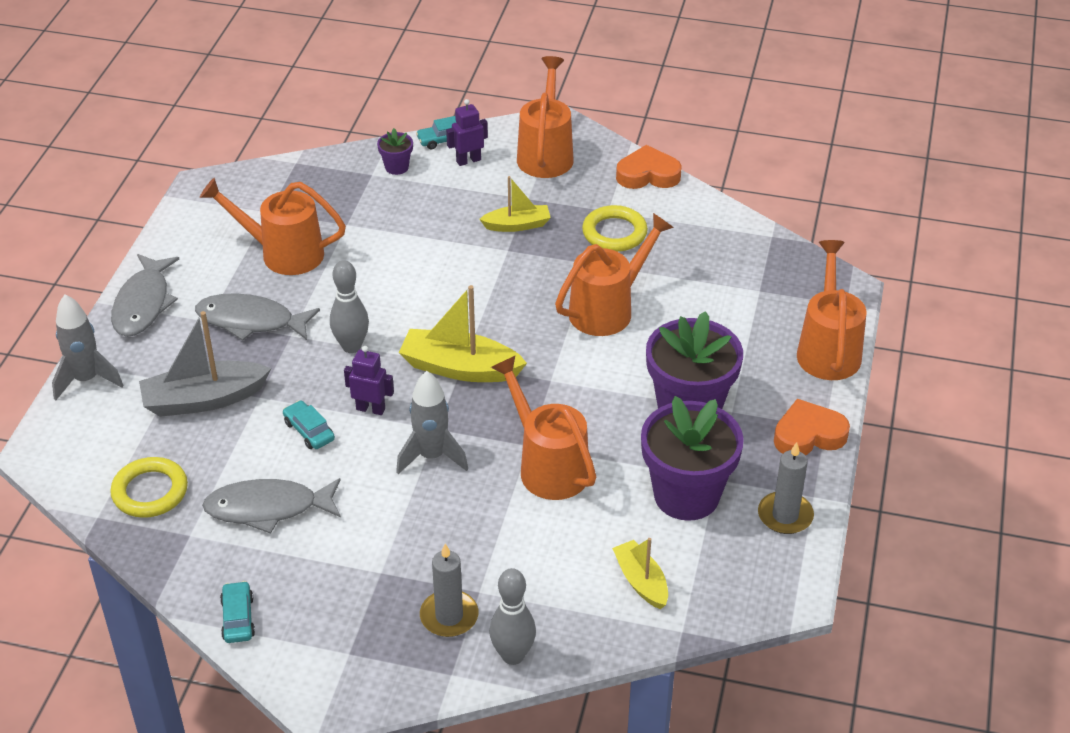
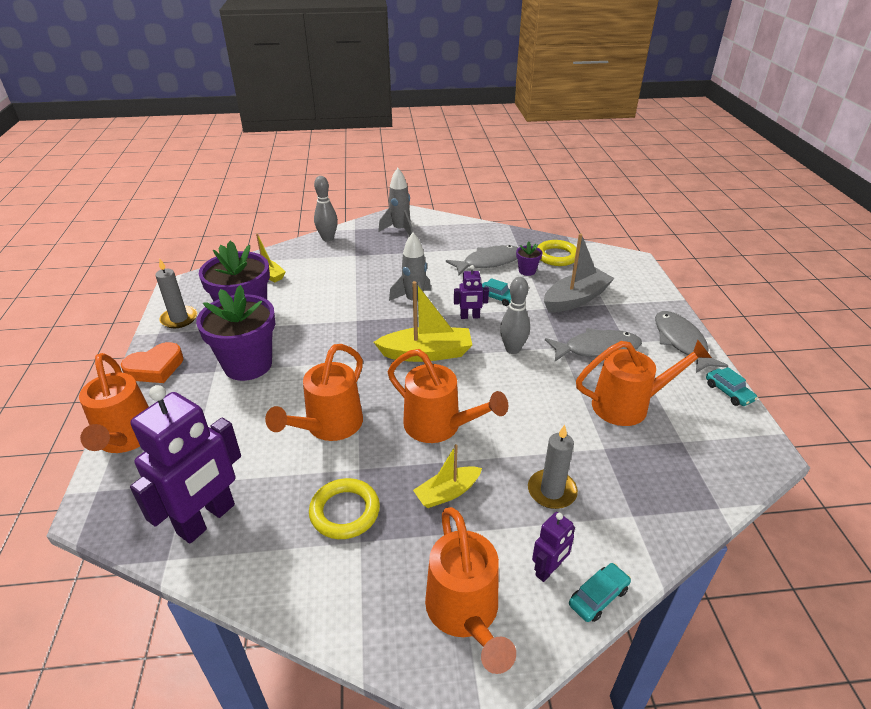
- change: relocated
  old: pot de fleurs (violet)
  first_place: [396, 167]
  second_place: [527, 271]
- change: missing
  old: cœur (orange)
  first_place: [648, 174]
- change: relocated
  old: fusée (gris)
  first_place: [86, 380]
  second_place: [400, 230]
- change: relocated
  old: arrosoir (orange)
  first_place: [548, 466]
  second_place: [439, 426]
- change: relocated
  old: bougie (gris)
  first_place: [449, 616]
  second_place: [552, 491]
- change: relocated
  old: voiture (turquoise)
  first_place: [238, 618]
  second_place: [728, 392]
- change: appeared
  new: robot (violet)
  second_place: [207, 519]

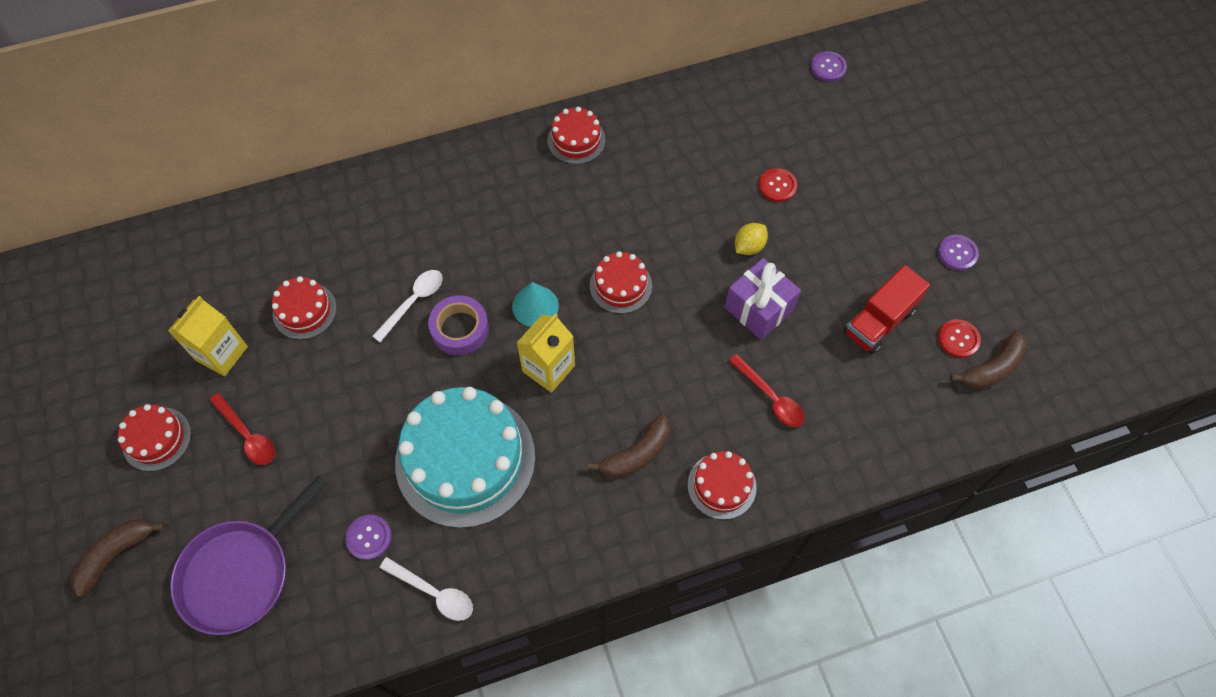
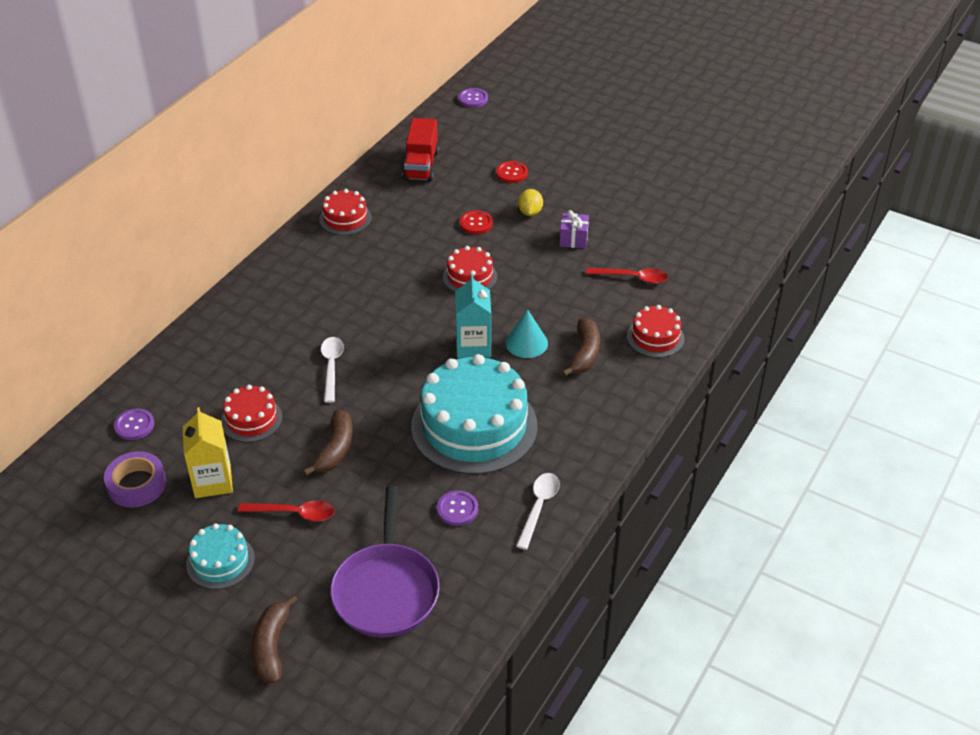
- change: relocated
  old: bouton (violet)
  first_place: [957, 253]
  second_place: [134, 425]
- change: size
  old: cadeau (violet)
  first_place: [758, 309]
  second_place: [573, 239]
  factor: 0.63
- change: relocated
  old: camion (rouge)
  first_place: [879, 321]
  second_place: [421, 165]
- change: relocated
  old: cône (turquoise)
  first_place: [535, 306]
  second_place: [526, 343]
- change: relocated
  old: ruban adhésif (violet)
  first_place: [460, 329]
  second_place: [137, 485]
- change: colour
  old: brique de lait (jaune)
  new: brique de lait (turquoise)
  first_place: [548, 368]
  second_place: [473, 346]
- change: relocated
  old: bouton (rouge)
  first_place: [958, 339]
  second_place: [476, 223]
- change: relocated
  old: banane (marron)
  first_place: [992, 368]
  second_place: [335, 449]
- change: colour
  old: gâteau (rouge)
  new: gâteau (turquoise)
  first_place: [156, 439]
  second_place: [220, 561]
- change: spun
  old: cuillère (blanc)
  first_place: [433, 593]
  second_place: [539, 507]
  degrees: -60

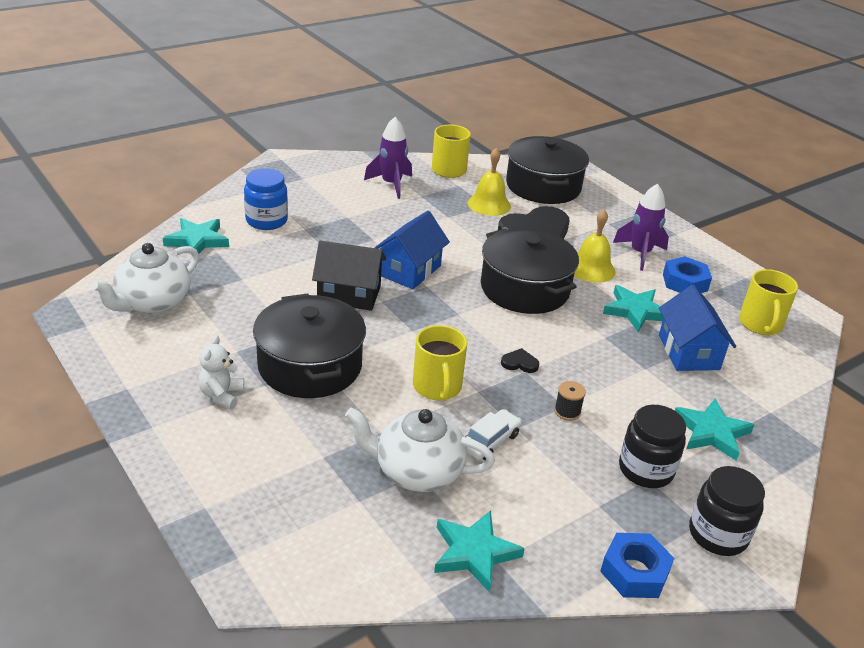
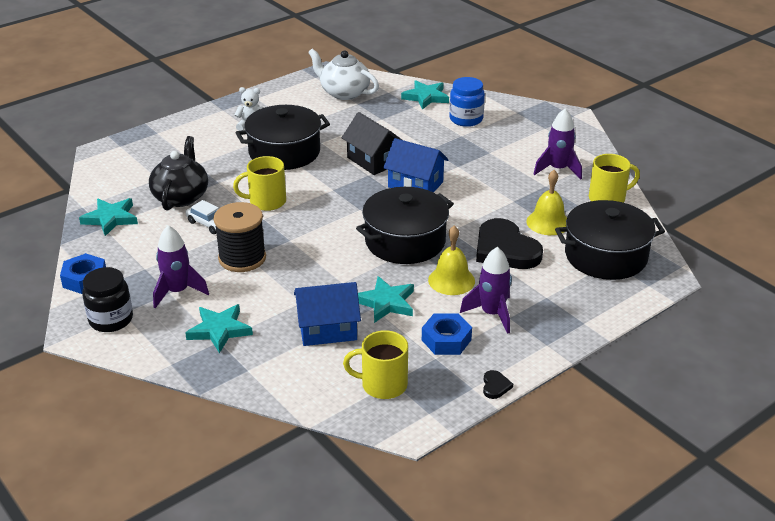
- change: spun
  old: maison (noir)
  first_place: [349, 294]
  second_place: [373, 160]
  degrees: -45
- change: relocated
  old: cœur (noir)
  first_place: [519, 363]
  second_place: [495, 386]
- change: size
  old: bobine (noir)
  first_place: [567, 411]
  second_place: [242, 258]
  factor: 2.28
- change: exchanged
  old: bocal (noir)
  new: fusée (violet)
  first_place: [645, 470]
  second_place: [178, 292]
- change: colour
  old: théière (blanc)
  new: théière (noir)
  first_place: [417, 472]
  second_place: [181, 196]

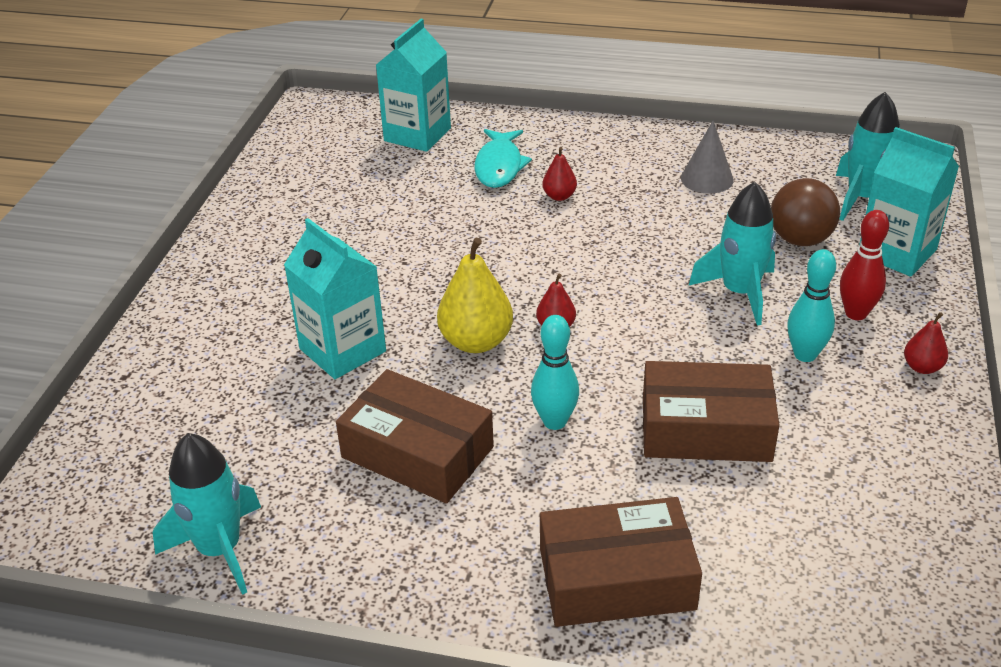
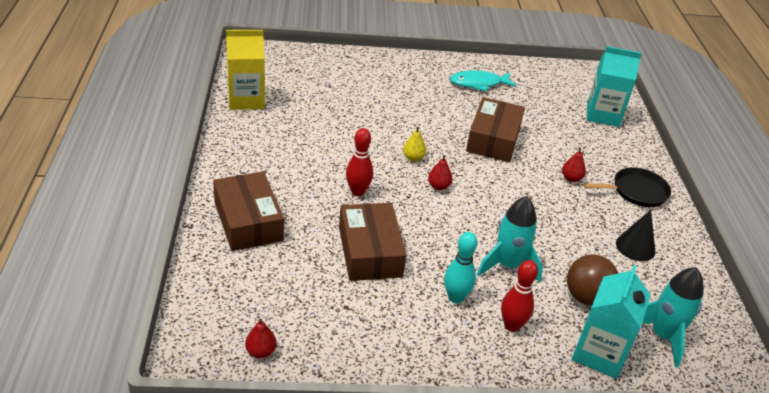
- change: colour
  old: cône (gris)
  new: cône (noir)
  first_place: [707, 179]
  second_place: [635, 247]
- change: relocated
  old: poisson (turquoise)
  first_place: [499, 166]
  second_place: [478, 83]
- change: missing
  old: brique de lait (turquoise)
  first_place: [342, 350]
- change: size
  old: poire (jaune)
  first_place: [476, 342]
  second_place: [413, 158]
  factor: 0.53
- change: relocated
  old: poire (rouge)
  first_place: [922, 367]
  second_place: [261, 351]
- change: colour
  old: quille (turquoise)
  new: quille (rouge)
  first_place: [554, 421]
  second_place: [357, 192]
- change: relocated
  old: boîte (marron)
  first_place: [417, 452]
  second_place: [493, 139]
- change: exchanged
  old: fusée (turquoise)
  new: brique de lait (jaune)
  first_place: [220, 549]
  second_place: [246, 99]
- change: appeared
  new: poêle (noir)
  second_place: [636, 191]

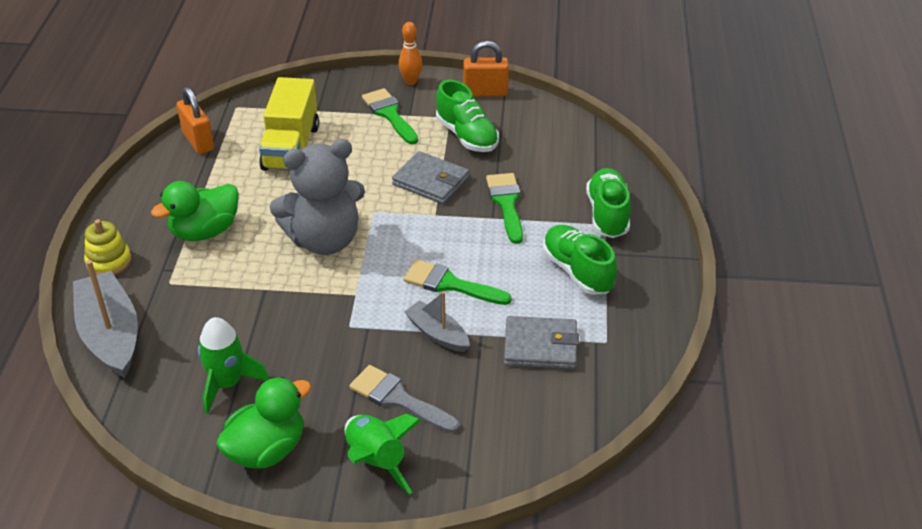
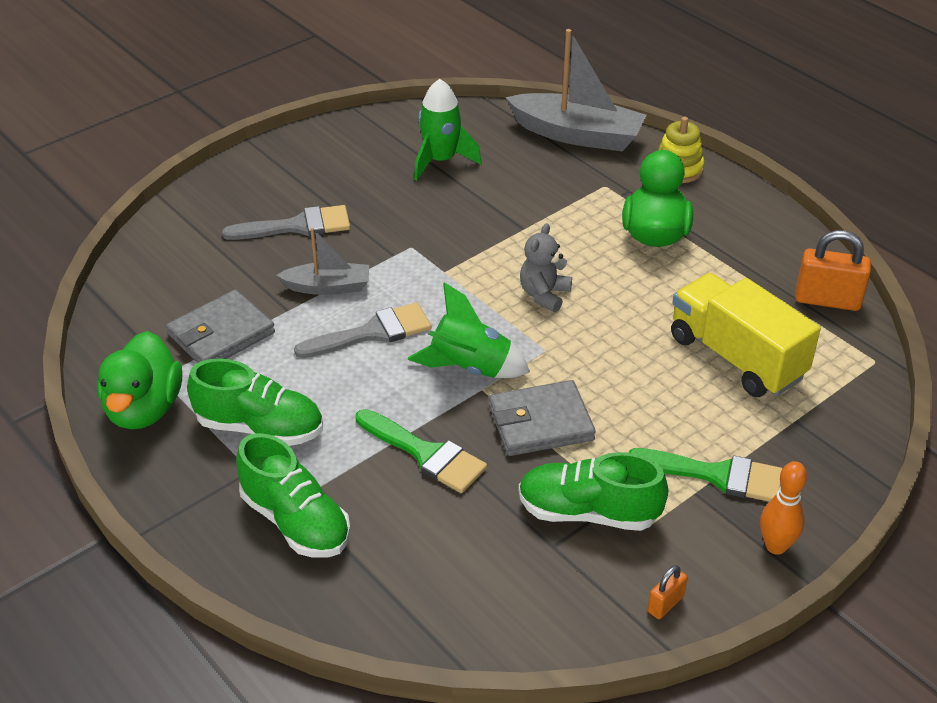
- change: size
  old: cadenas (orange)
  first_place: [485, 92]
  second_place: [665, 604]
  factor: 0.52
- change: size
  old: ours en peluche (gris)
  first_place: [324, 240]
  second_place: [544, 295]
  factor: 0.48
- change: colour
  old: pinceau (vert)
  new: pinceau (gris)
  first_place: [449, 284]
  second_place: [373, 332]
- change: relocated
  old: canard (vert)
  first_place: [267, 450]
  second_place: [144, 409]
- change: relocated
  old: fusée (vert)
  first_place: [376, 461]
  second_place: [470, 367]

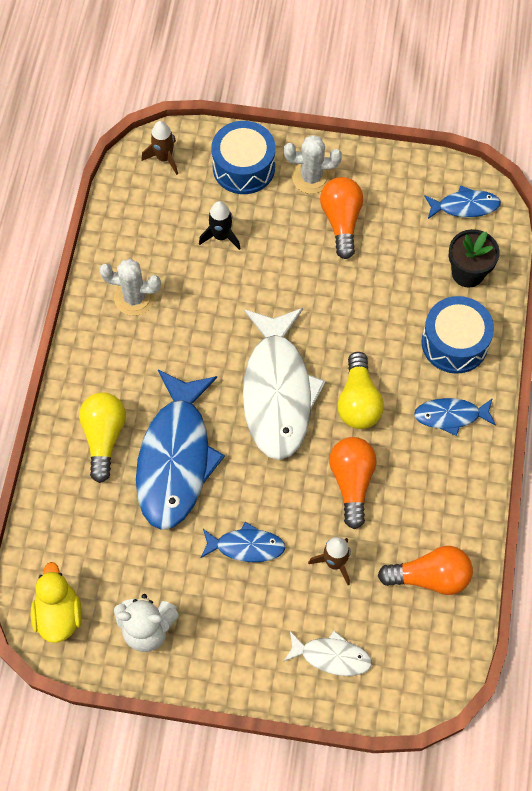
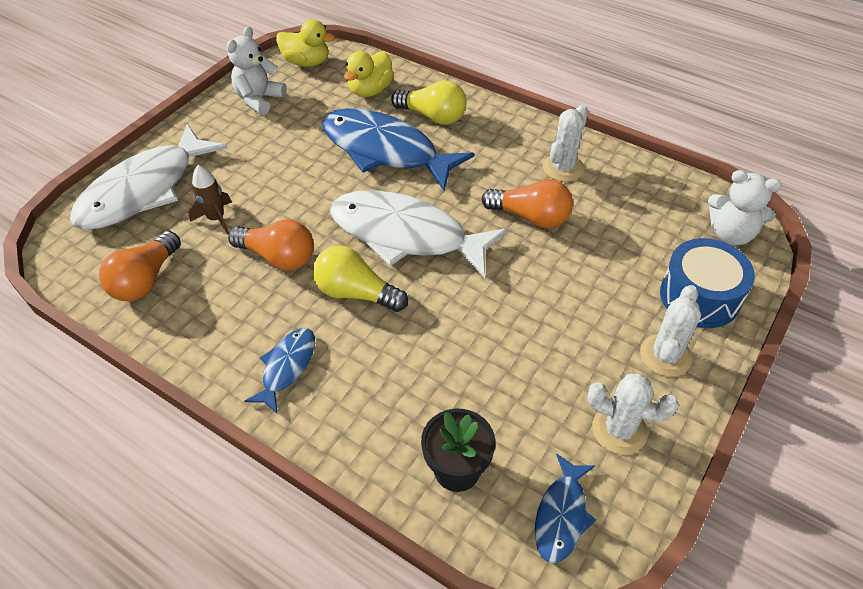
- change: exchanged
  old: fusée (marron)
  new: ours en peluche (blanc)
  first_place: [164, 158]
  second_place: [731, 234]
- change: relocated
  old: ampoule (orange)
  first_place: [341, 221]
  second_place: [530, 217]
- change: missing
  old: fusée (noir)
  first_place: [221, 236]
- change: missing
  old: tambour (bleu)
  first_place: [454, 343]
- change: missing
  old: poisson (bleu)
  first_place: [246, 546]
- change: size
  old: poisson (blanc)
  first_place: [331, 656]
  second_place: [144, 190]
  factor: 2.07
- change: appeared
  new: canard (jaune)
  second_place: [370, 90]
- change: appeared
  new: cactus (blanc)
  second_place: [619, 430]

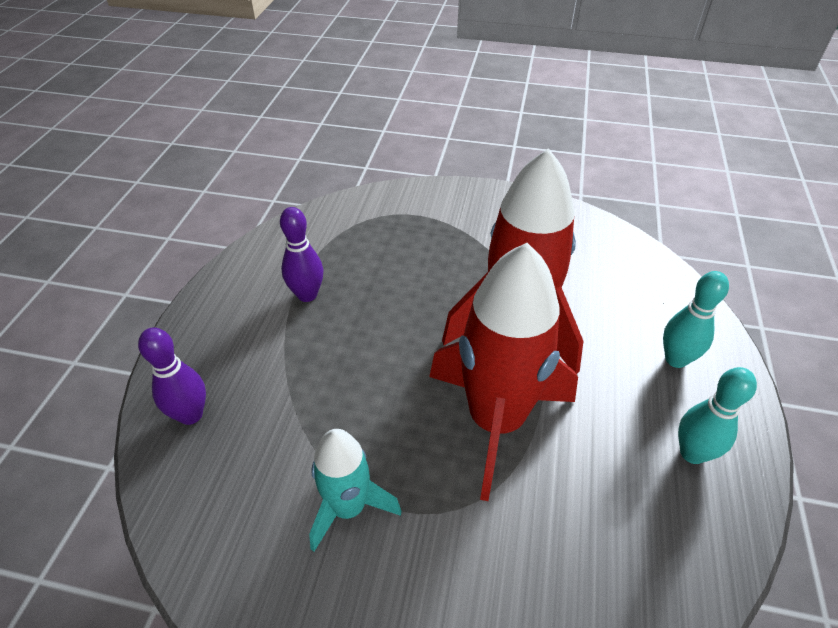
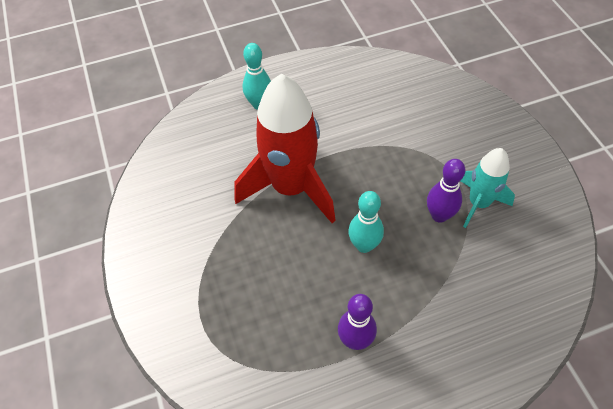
- change: missing
  old: fusée (rouge)
  first_place: [496, 421]
- change: relocated
  old: quille (violet)
  first_place: [191, 415]
  second_place: [439, 215]
- change: relocated
  old: quille (turquoise)
  first_place: [692, 453]
  second_place: [364, 245]

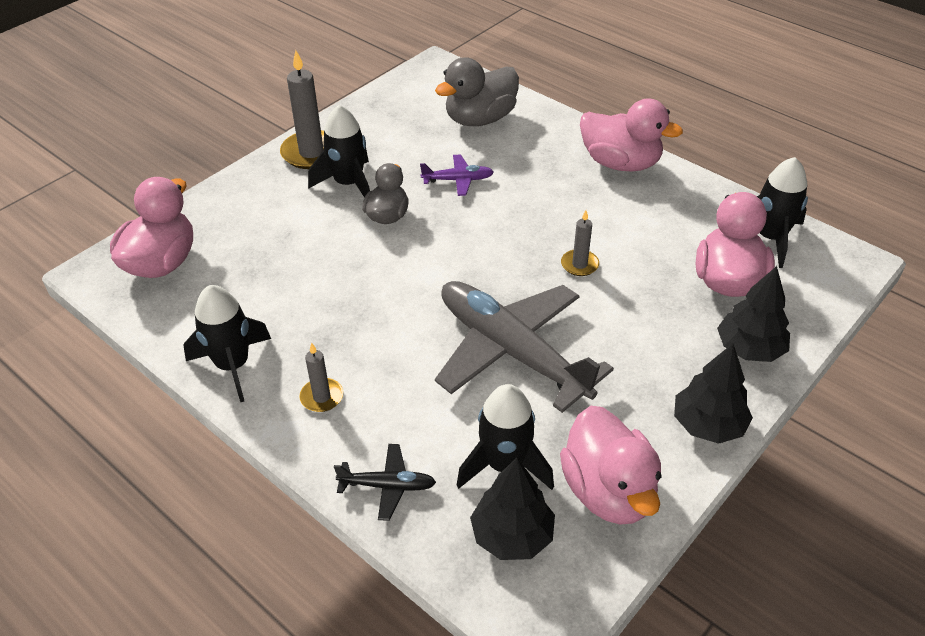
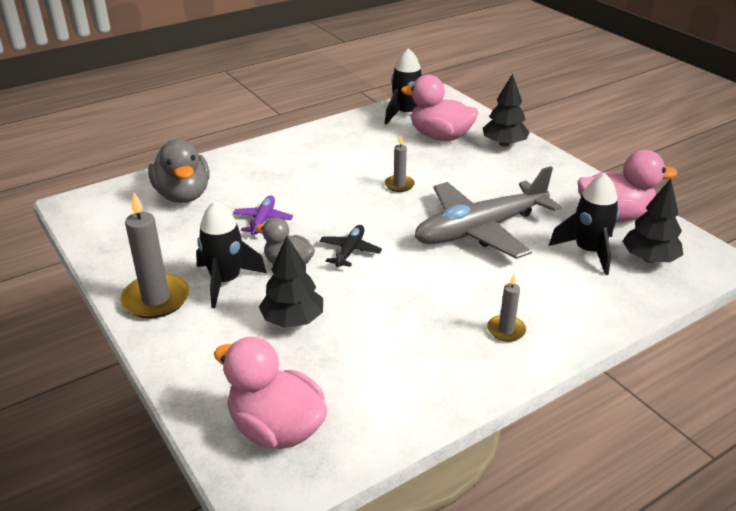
- change: missing
  old: canard (rose)
  first_place: [620, 163]
- change: missing
  old: fusée (noir)
  first_place: [233, 365]
- change: relocated
  old: arbre (noir)
  first_place: [708, 425]
  second_place: [293, 320]
- change: relocated
  old: avion (noir)
  first_place: [387, 486]
  second_place: [350, 251]

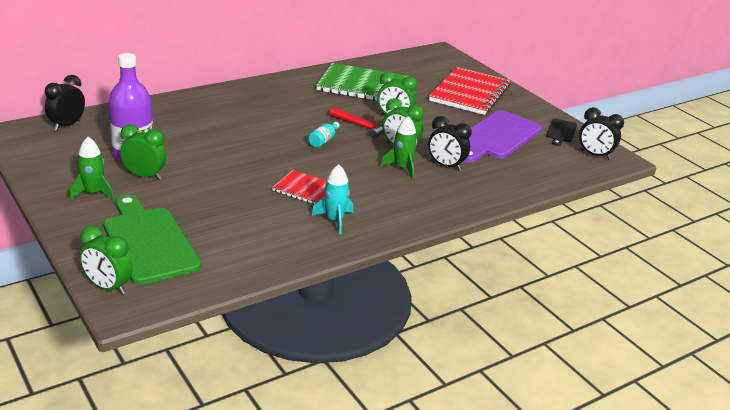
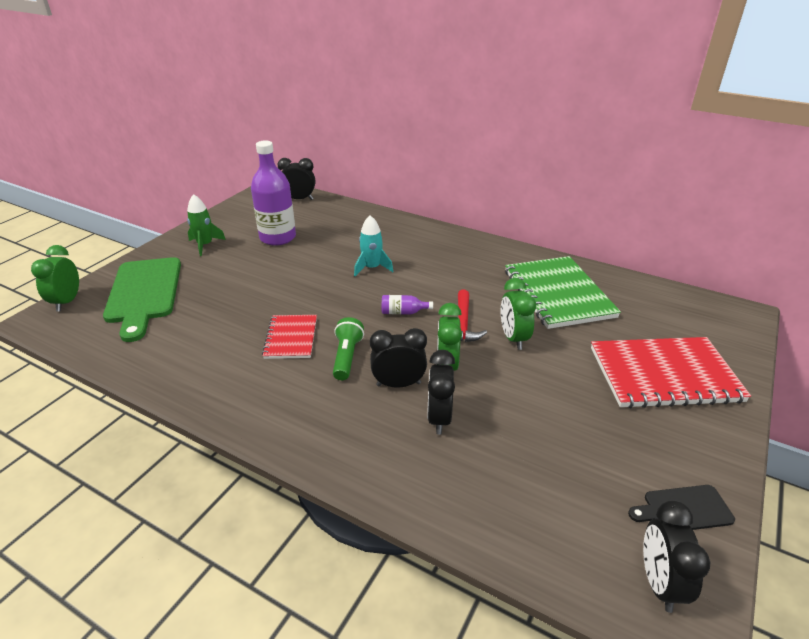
- change: missing
  old: planche à découper (violet)
  first_place: [497, 137]
- change: exchanged
  old: fusée (vert)
  new: réveil (noir)
  first_place: [402, 168]
  second_place: [398, 384]
- change: colour
  old: bouteille (turquoise)
  new: bouteille (violet)
  first_place: [323, 141]
  second_place: [403, 312]
- change: missing
  old: réveil (vert)
  first_place: [145, 176]
- change: relocated
  old: fusée (turquoise)
  first_place: [334, 220]
  second_place: [372, 268]
- change: spun
  old: planche à découper (vert)
  first_place: [149, 242]
  second_place: [144, 293]
  degrees: 135
- change: appeared
  new: lampe de poche (vert)
  second_place: [347, 357]

